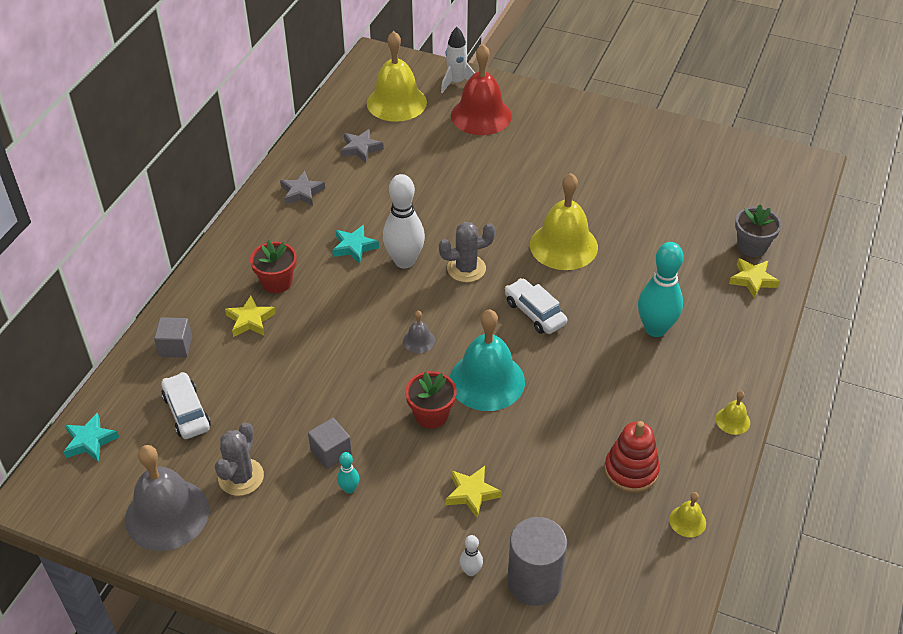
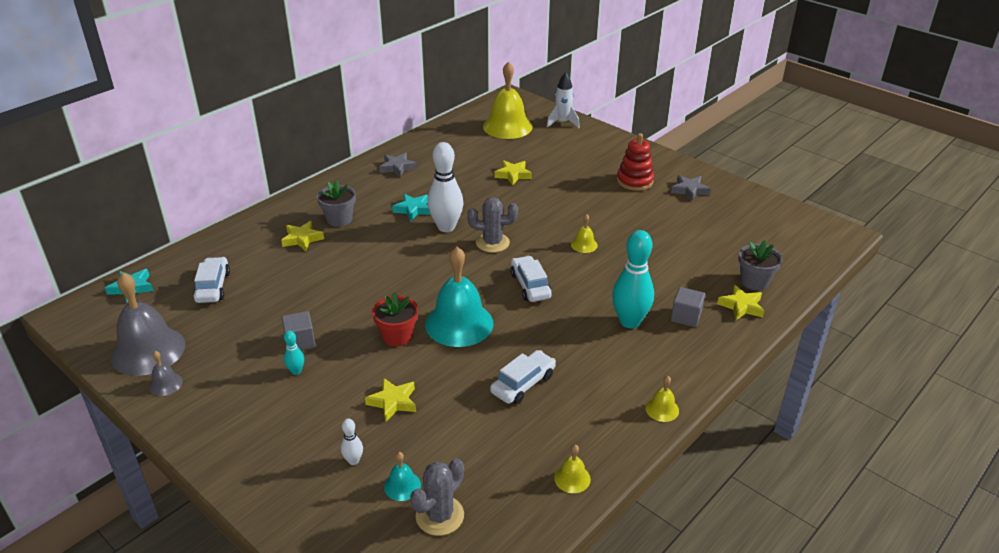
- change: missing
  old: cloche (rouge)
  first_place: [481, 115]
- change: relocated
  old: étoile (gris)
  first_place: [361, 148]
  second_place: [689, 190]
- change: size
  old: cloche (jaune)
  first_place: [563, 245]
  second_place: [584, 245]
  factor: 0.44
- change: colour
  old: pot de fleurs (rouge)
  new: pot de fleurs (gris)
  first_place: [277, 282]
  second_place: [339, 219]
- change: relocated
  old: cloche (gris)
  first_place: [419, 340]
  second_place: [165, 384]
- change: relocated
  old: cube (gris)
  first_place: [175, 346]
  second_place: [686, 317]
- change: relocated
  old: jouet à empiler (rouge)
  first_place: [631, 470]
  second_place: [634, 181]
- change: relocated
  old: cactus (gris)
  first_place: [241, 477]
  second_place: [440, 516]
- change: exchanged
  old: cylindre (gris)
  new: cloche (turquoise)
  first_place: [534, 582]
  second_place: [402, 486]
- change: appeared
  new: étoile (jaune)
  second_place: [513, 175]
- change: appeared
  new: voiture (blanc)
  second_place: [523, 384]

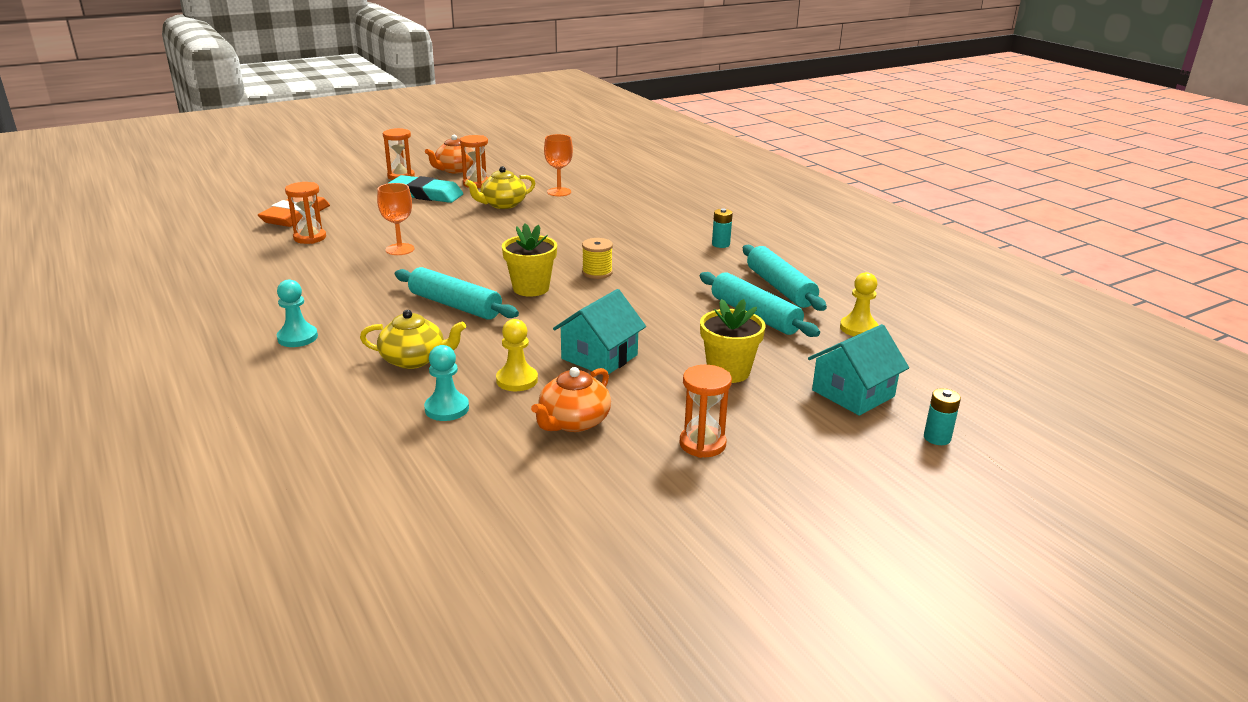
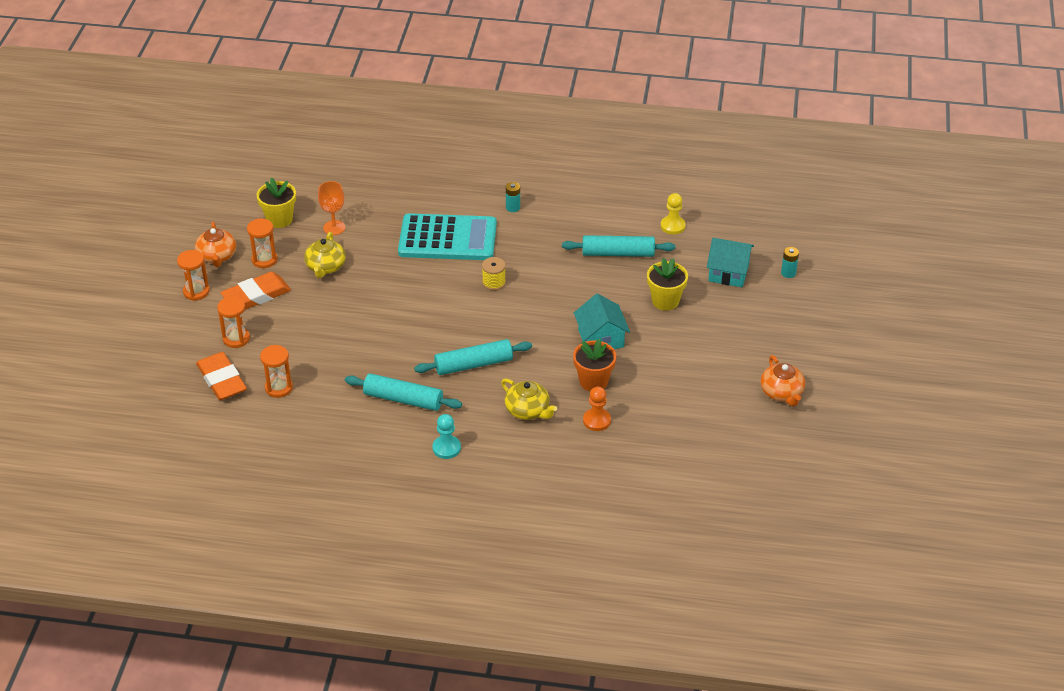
- change: colour
  old: gomme (turquoise)
  new: gomme (orange)
  first_place: [426, 194]
  second_place: [256, 295]
- change: missing
  old: verre à pied (orange)
  first_place: [400, 249]
- change: relocated
  old: pot de fleurs (jaune)
  first_place: [531, 288]
  second_place: [279, 219]
- change: relocated
  old: rouleau à pâtisserie (turquoise)
  first_place: [780, 288]
  second_place: [403, 399]
- change: spun
  old: théière (jaune)
  first_place: [414, 359]
  second_place: [528, 410]
  degrees: 90
- change: exchanged
  old: pion (jaune)
  new: pot de fleurs (orange)
  first_place: [517, 380]
  second_place: [593, 381]
- change: spun
  old: maison (turquoise)
  first_place: [853, 393]
  second_place: [728, 272]
  degrees: -75
- change: colour
  old: pion (turquoise)
  new: pion (orange)
  first_place: [447, 408]
  second_place: [597, 420]
- change: relocated
  old: sablier (orange)
  first_place: [702, 444]
  second_place: [236, 339]
- change: relocated
  old: théière (orange)
  first_place: [573, 422]
  second_place: [782, 393]
- change: appeared
  new: calculatrice (turquoise)
  second_place: [447, 239]

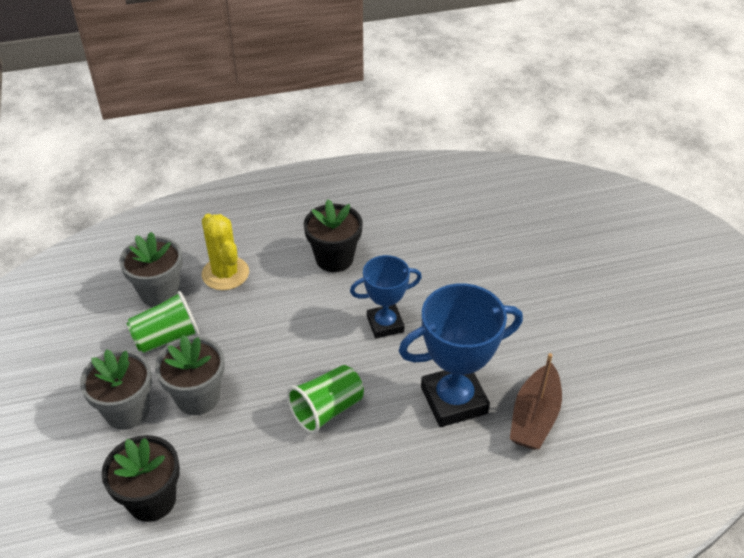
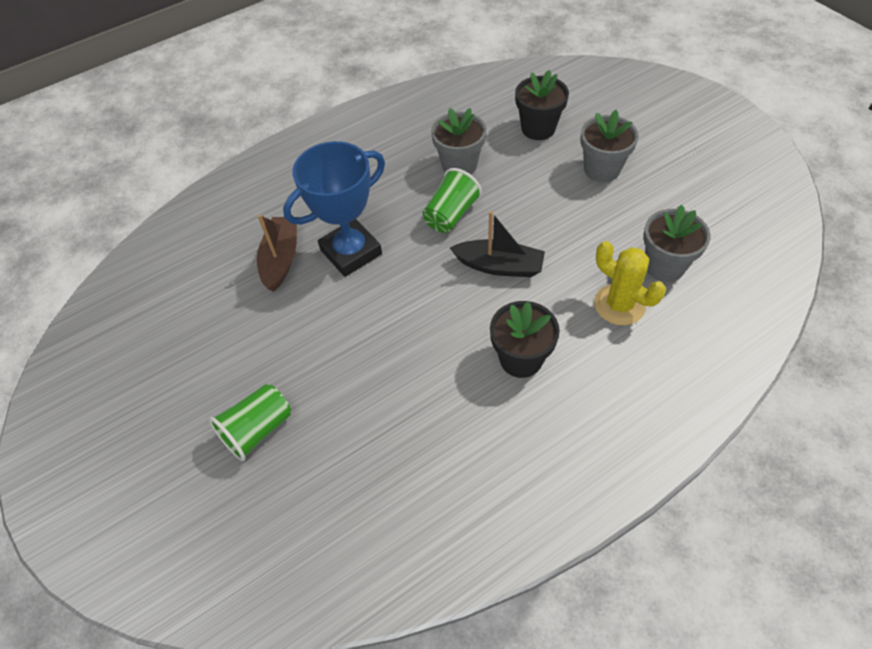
- change: missing
  old: trophée (bleu)
  first_place: [385, 324]
- change: relocated
  old: gobelet (vert)
  first_place: [167, 337]
  second_place: [258, 430]
- change: relocated
  old: pot de fleurs (gris)
  first_place: [198, 397]
  second_place: [459, 165]
- change: appeared
  new: bateau (noir)
  second_place: [499, 266]

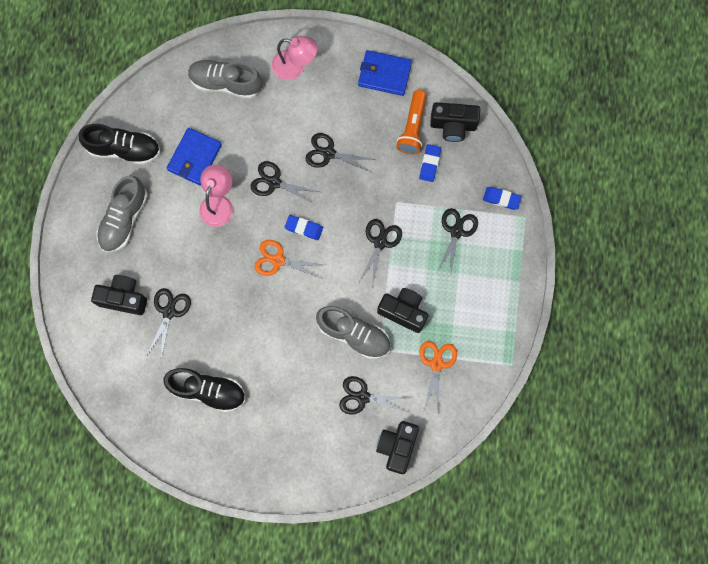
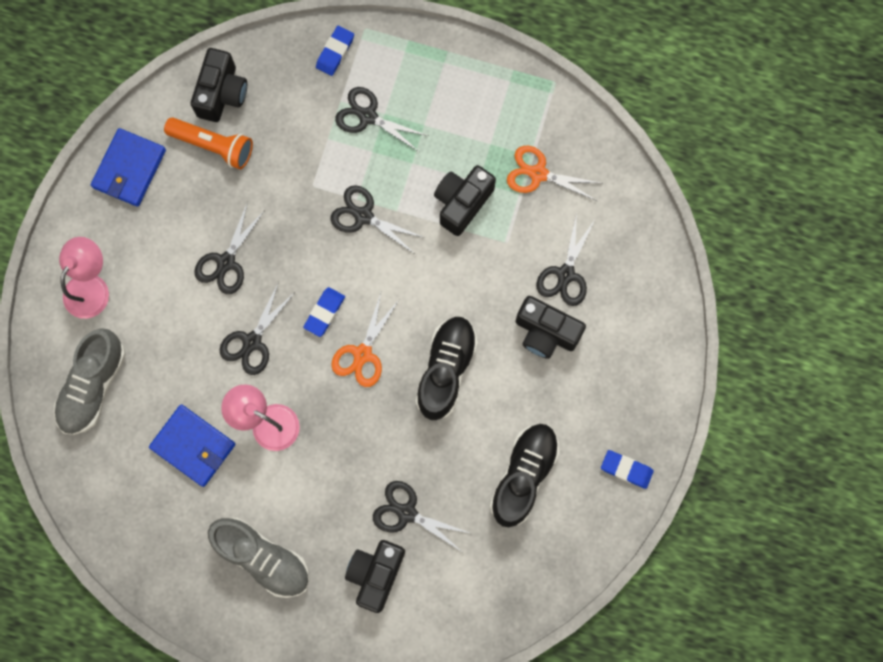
- change: relocated
  old: chaussure (noir)
  first_place: [124, 149]
  second_place: [446, 370]
- change: relocated
  old: gomme (bleu)
  first_place: [430, 164]
  second_place: [626, 469]
- change: missing
  old: chaussure (gris)
  first_place: [354, 334]
- change: relocated
  old: appareil photo (noir)
  first_place: [397, 446]
  second_place: [545, 332]

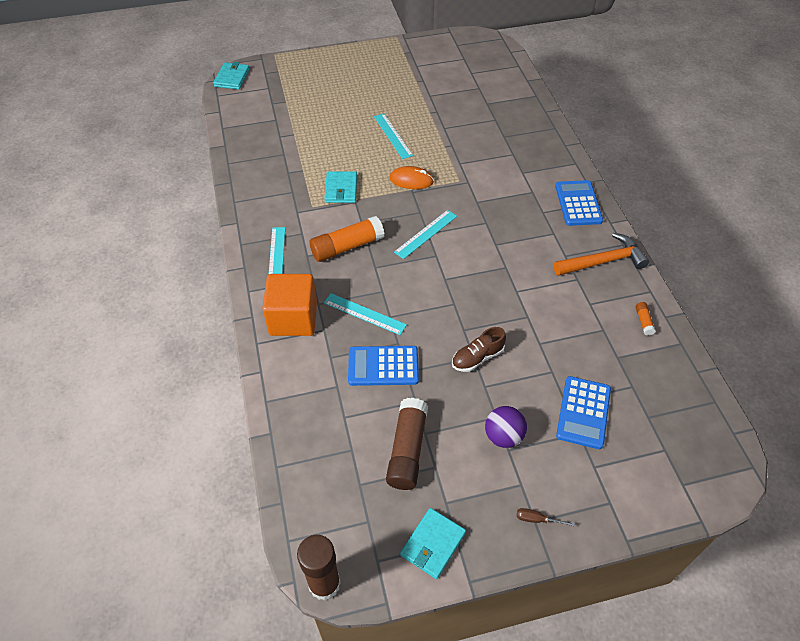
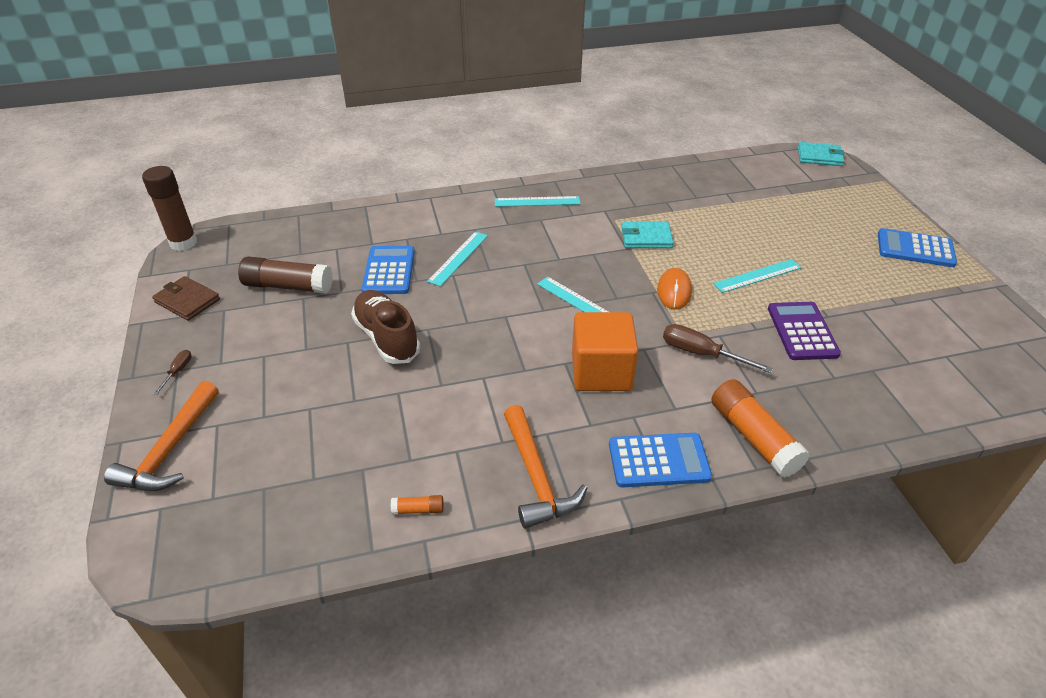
- change: relocated
  old: bâton de colle (orange)
  first_place: [347, 247]
  second_place: [753, 437]
- change: relocated
  old: cube (orange)
  first_place: [293, 318]
  second_place: [601, 372]
- change: size
  old: chaussure (marron)
  first_place: [477, 357]
  second_place: [387, 338]
  factor: 1.53
- change: relocated
  old: calculatrice (bleu)
  first_place: [583, 412]
  second_place: [915, 249]
- change: missing
  old: balle (violet)
  first_place: [503, 436]
- change: colour
  old: portefeuille (turquoise)
  new: portefeuille (marron)
  first_place: [433, 544]
  second_place: [187, 301]
- change: appeared
  new: calculatrice (violet)
  second_place: [802, 331]
- change: appeared
  new: tournevis (marron)
  second_place: [701, 353]
- change: appeared
  new: marteau (orange)
  second_place: [170, 449]

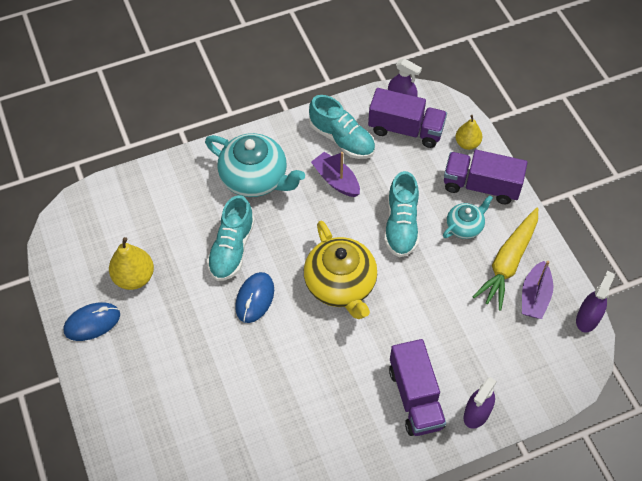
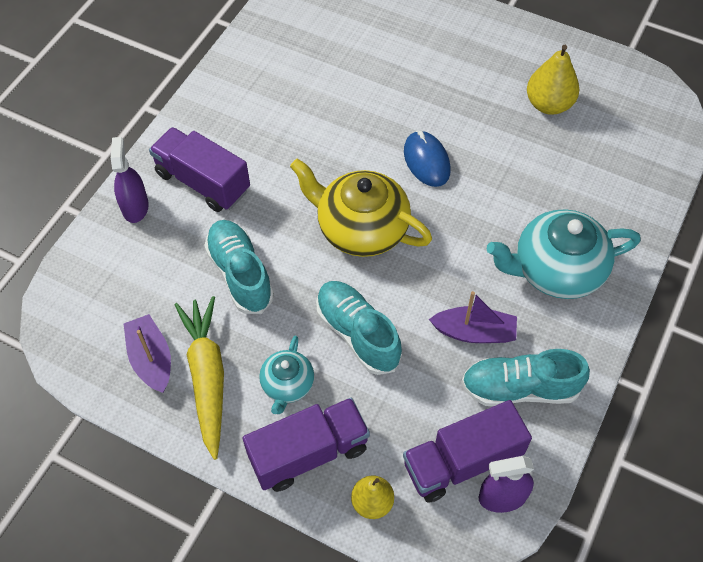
- change: relocated
  old: chaussure (turquoise)
  first_place: [232, 249]
  second_place: [240, 274]
- change: missing
  old: vaporisateur (violet)
  first_place: [587, 318]
- change: missing
  old: souris (bleu)
  first_place: [92, 323]

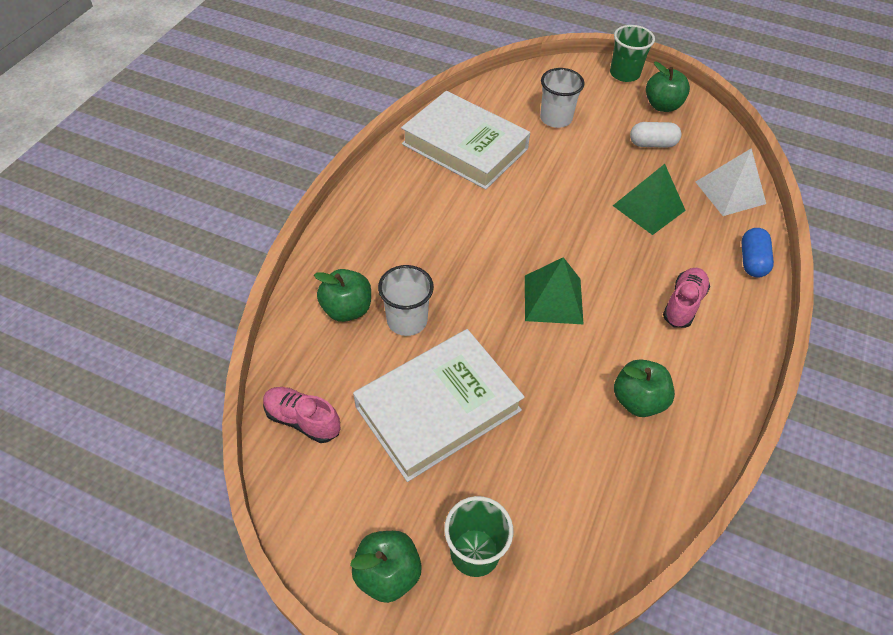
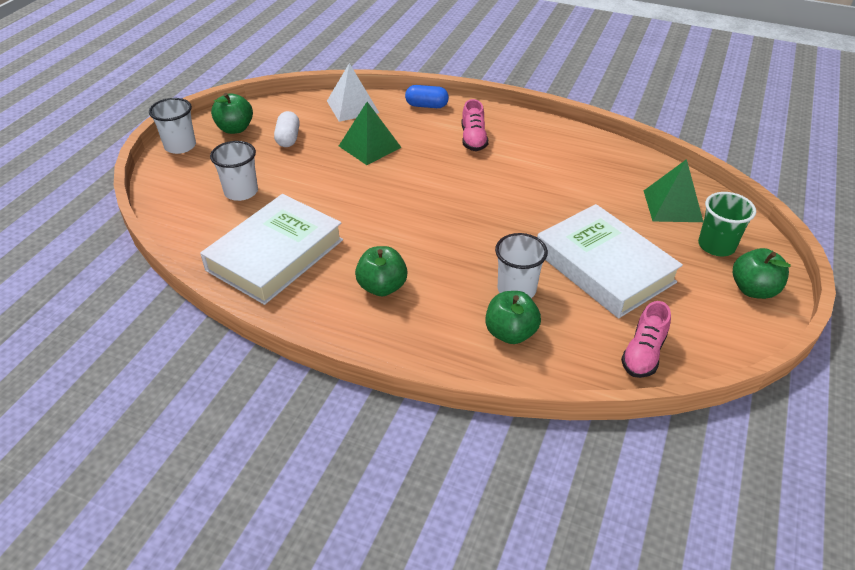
- change: colour
  old: gobelet (vert)
  new: gobelet (blanc)
  first_place: [624, 74]
  second_place: [180, 146]
- change: relocated
  old: pyramide (vert)
  first_place: [553, 299]
  second_place: [672, 206]
- change: spun
  old: chaussure (rose)
  first_place: [683, 304]
  second_place: [473, 139]
  degrees: -120
- change: relocated
  old: pomme (vert)
  first_place: [638, 400]
  second_place: [382, 287]

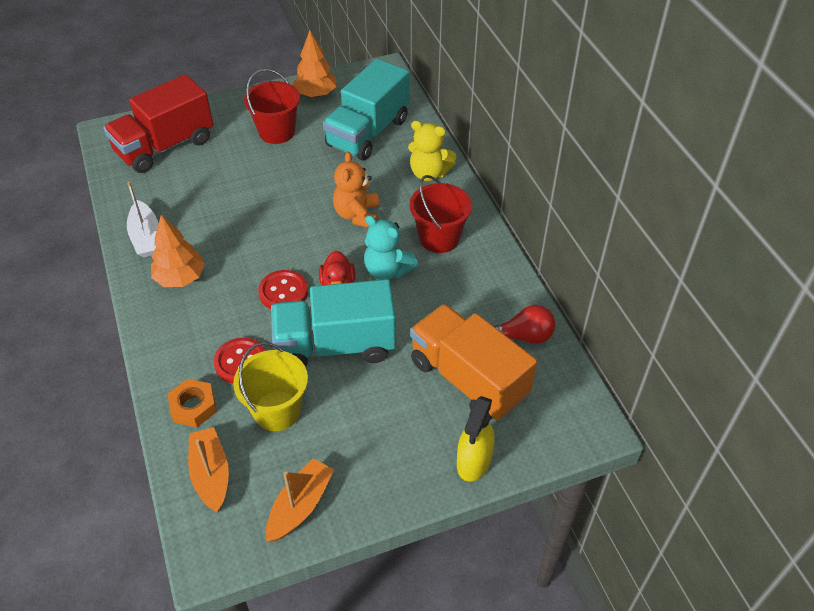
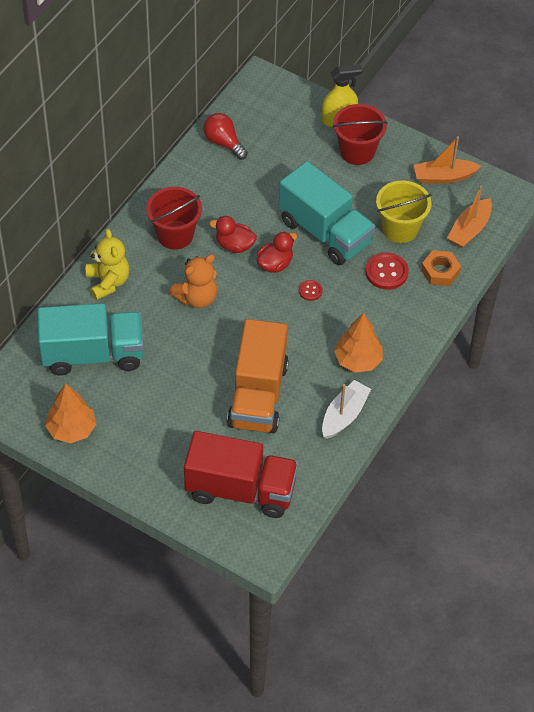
- change: relocated
  old: seau (rouge)
  first_place: [277, 132]
  second_place: [357, 151]
- change: exchanged
  old: ours en peluche (turquoise)
  new: canard (rouge)
  first_place: [387, 270]
  second_place: [234, 245]
- change: size
  old: bouton (rouge)
  first_place: [283, 292]
  second_place: [310, 291]
  factor: 0.55
- change: relocated
  old: camion (orange)
  first_place: [468, 379]
  second_place: [258, 395]

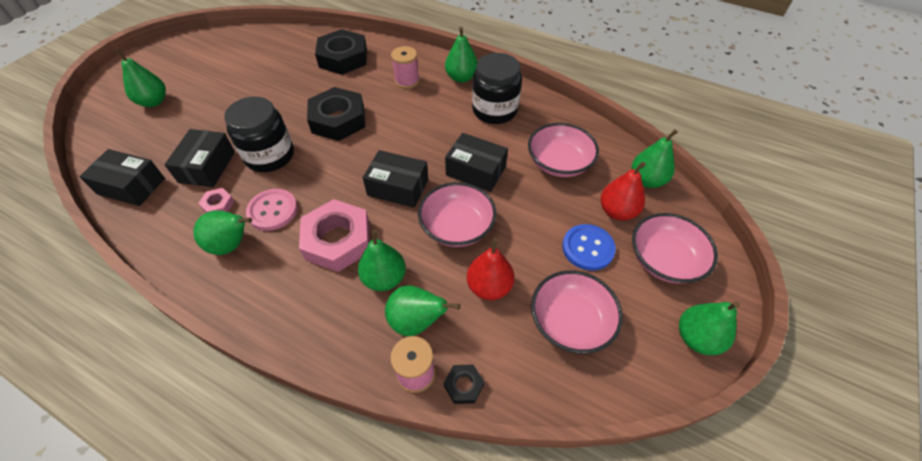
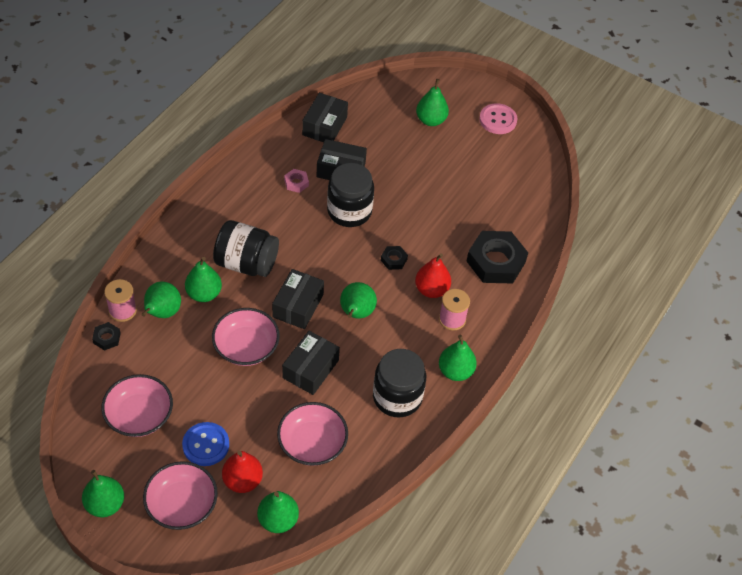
- change: size
  old: écrou (noir)
  first_place: [338, 120]
  second_place: [394, 260]
  factor: 0.45
- change: relocated
  old: bouton (rose)
  first_place: [273, 211]
  second_place: [498, 120]
- change: exchanged
  old: écrou (rose)
  new: bocal (noir)
  first_place: [338, 240]
  second_place: [246, 263]
- change: relocated
  old: poire (vert)
  first_place: [232, 245]
  second_place: [356, 313]
- change: relocated
  old: poire (rouge)
  first_place: [489, 286]
  second_place: [431, 290]

